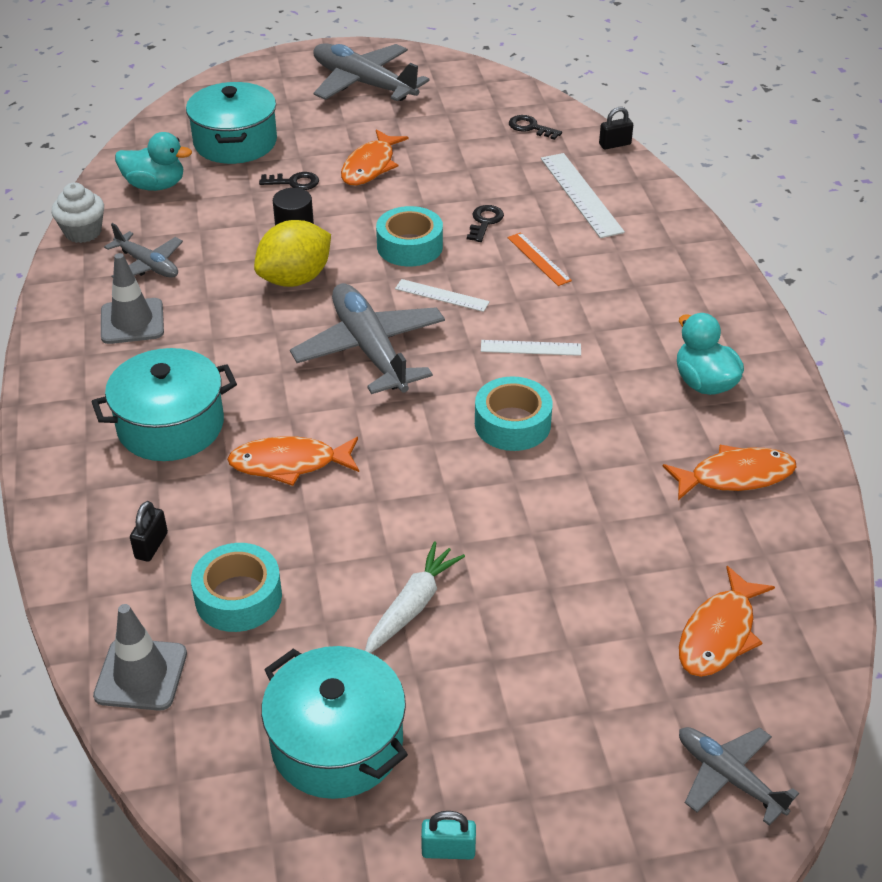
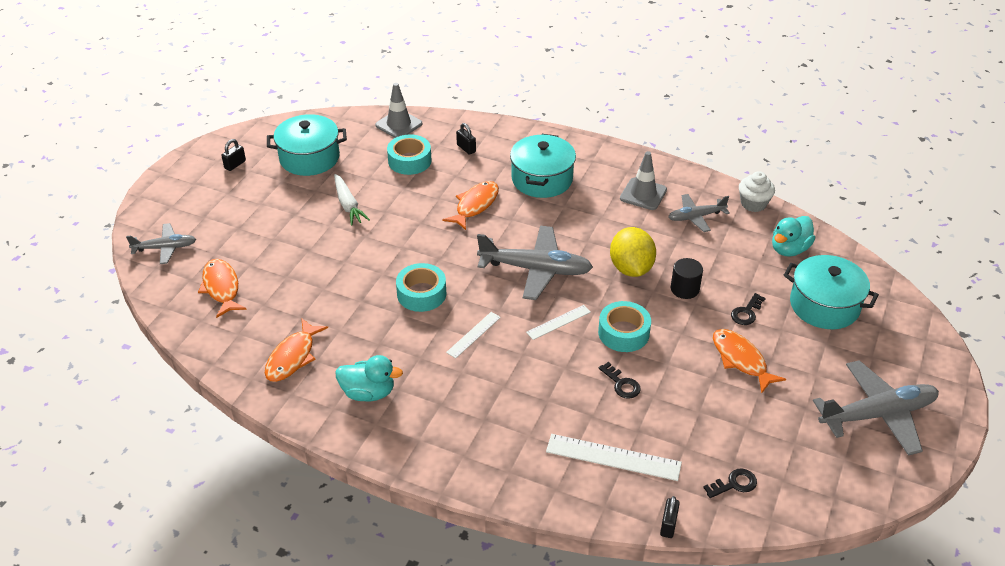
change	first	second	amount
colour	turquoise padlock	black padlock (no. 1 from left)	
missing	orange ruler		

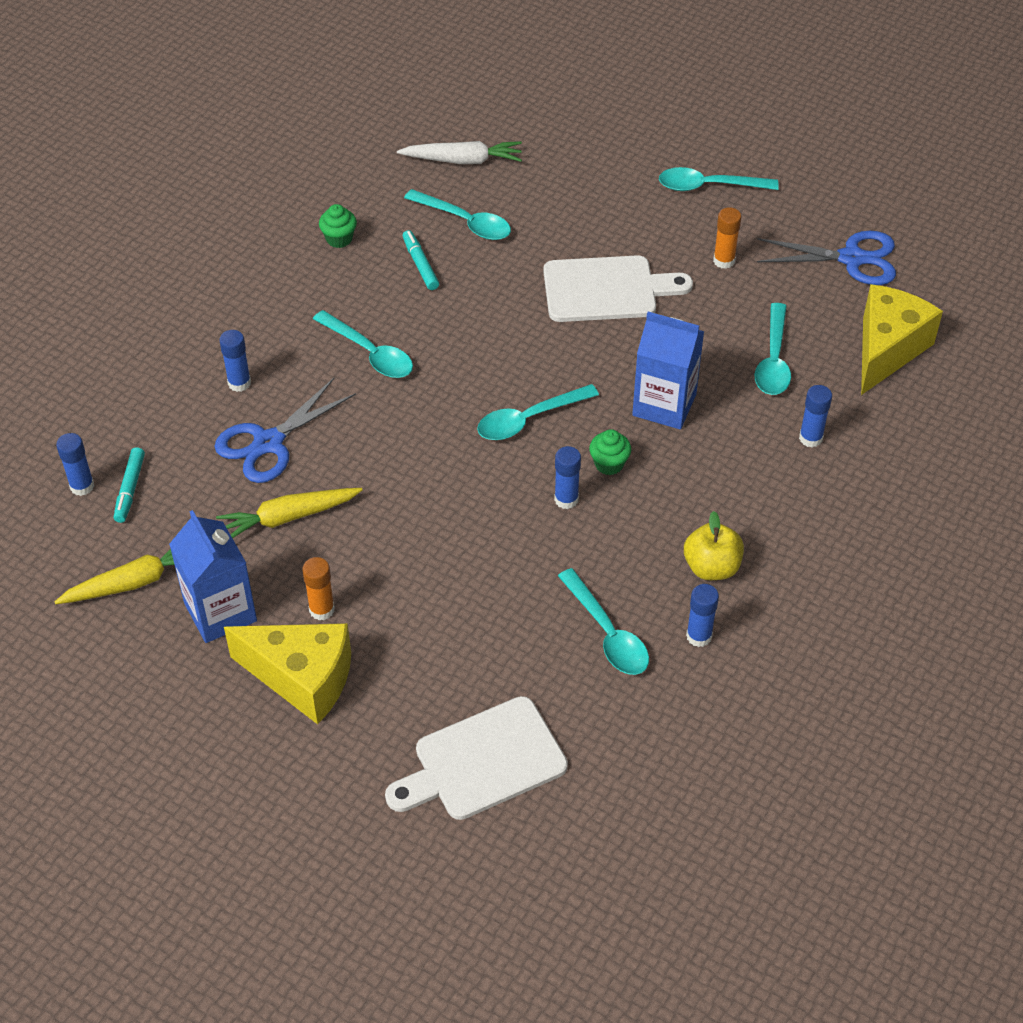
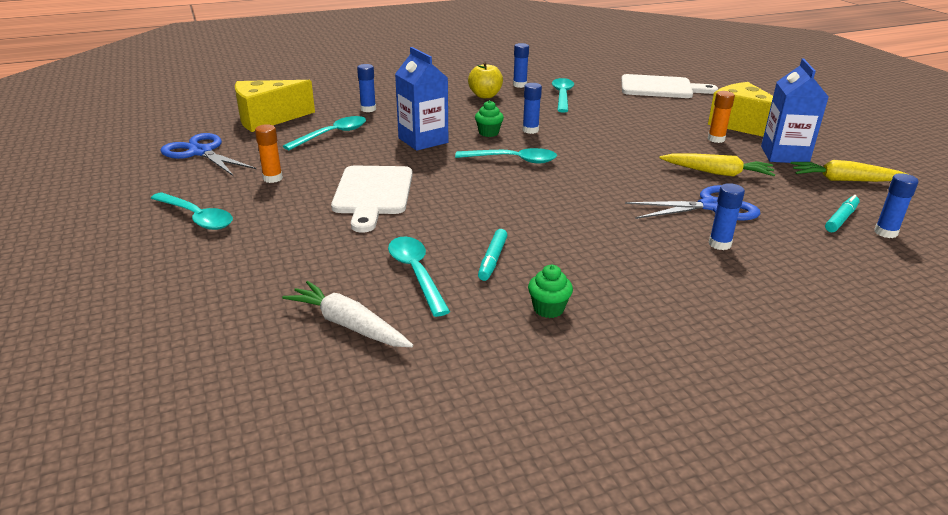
change	first	second	amount
missing	turquoise spoon (no. 1 from left)		
spun	white cutting board (no. 2 from left in the first image)	white cutting board (no. 1 from left)	120 degrees counterclockwise

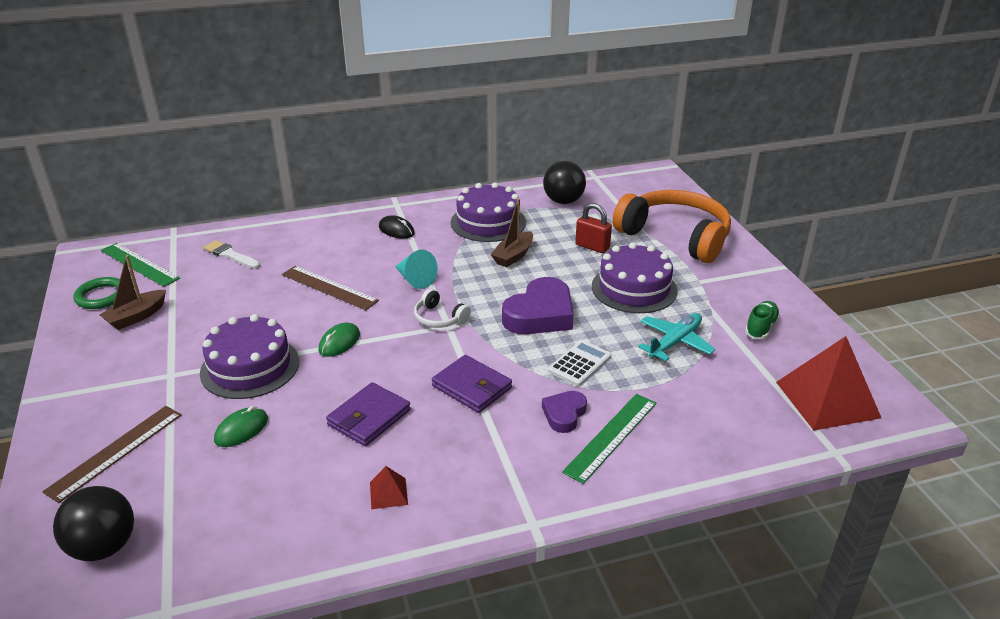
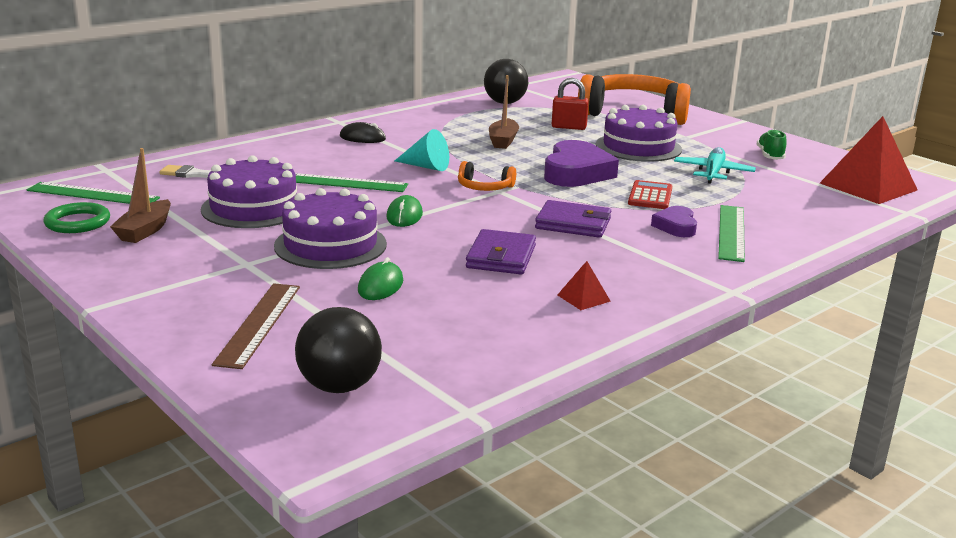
change	first	second	amount
colour	brown ruler (no. 2 from left)	green ruler (no. 2 from left)	
colour	white headphones	orange headphones (no. 1 from left)	
relocated	purple cake (no. 2 from left in the first image)	purple cake (no. 1 from left)	
colour	white calculator	red calculator	

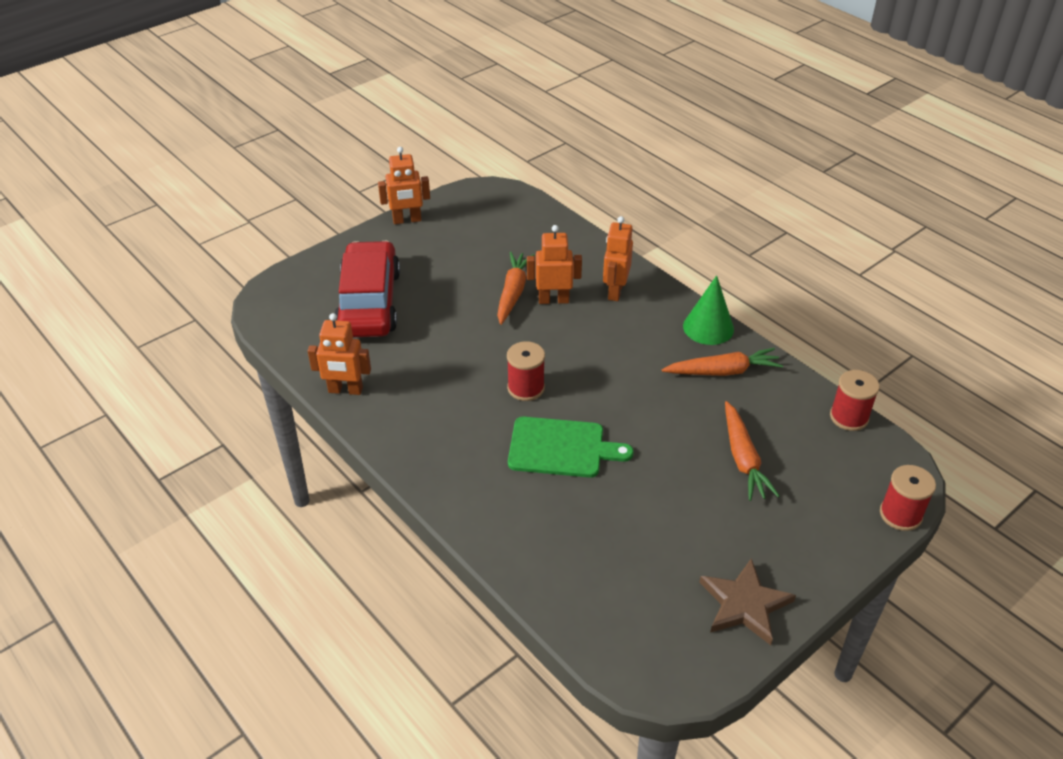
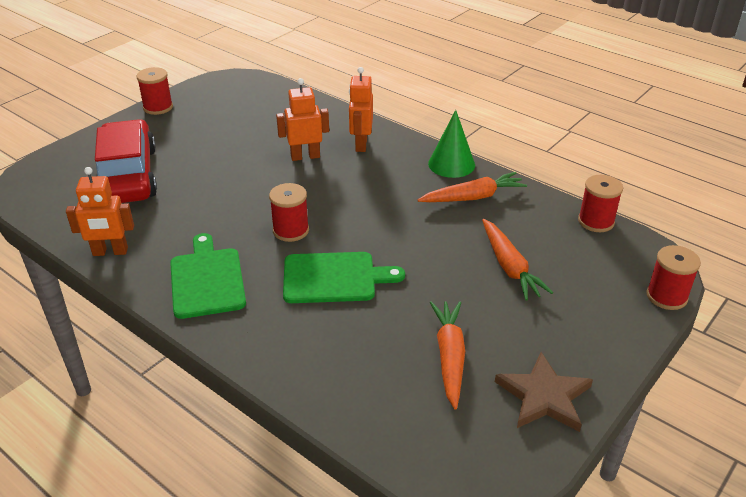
change	first	second	amount
exchanged	orange robot (no. 2 from left)	red spool (no. 1 from left)	
relocated	orange carrot (no. 1 from left)		
appeared		green cutting board (no. 1 from left)	

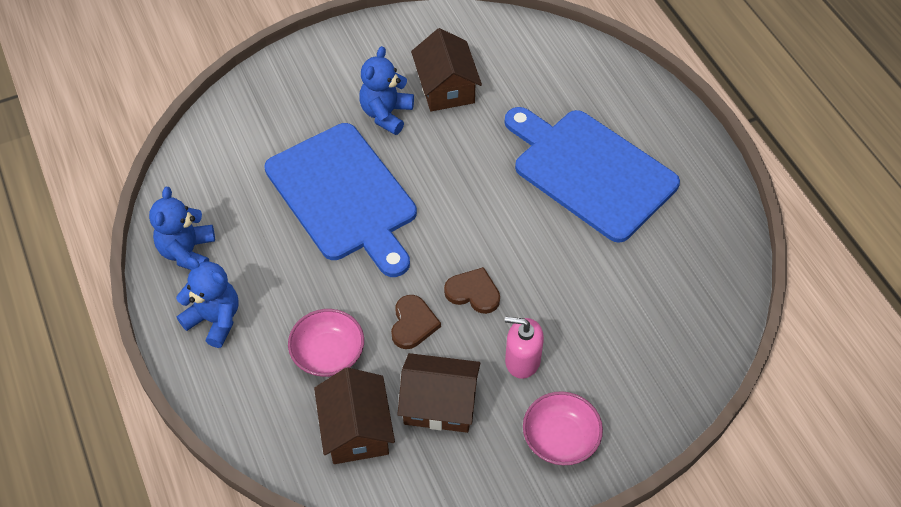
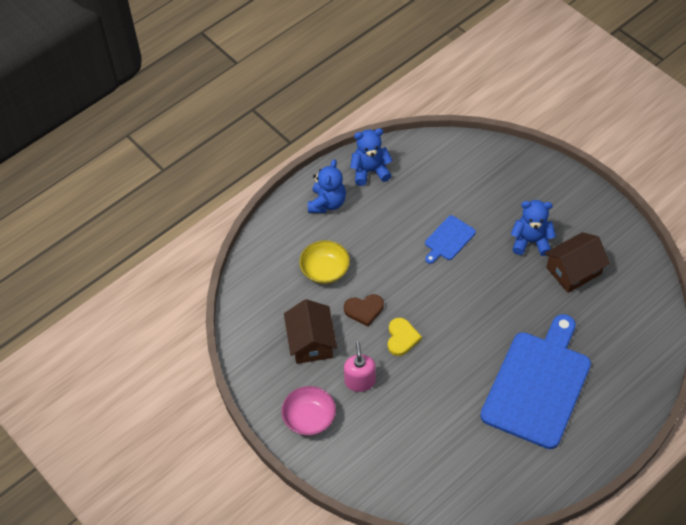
change	first	second	amount
size	blue cutting board (no. 1 from left)		x0.44
colour	pink bowl (no. 1 from left)	yellow bowl	
missing	brown house (no. 1 from left)		
colour	brown heart (no. 2 from left)	yellow heart	

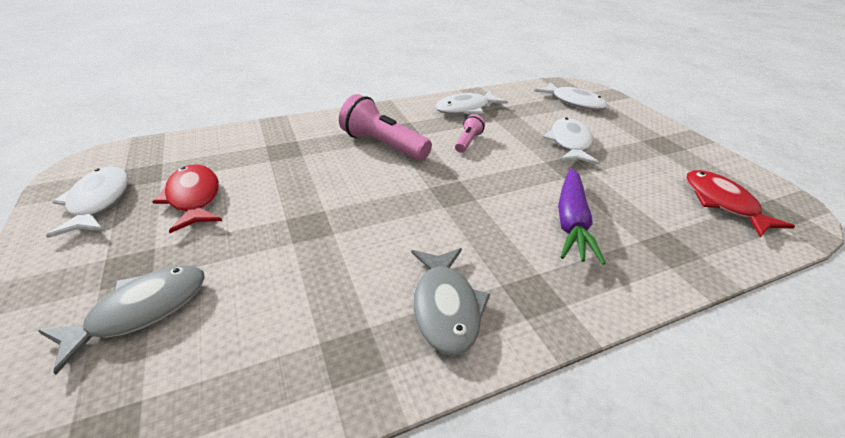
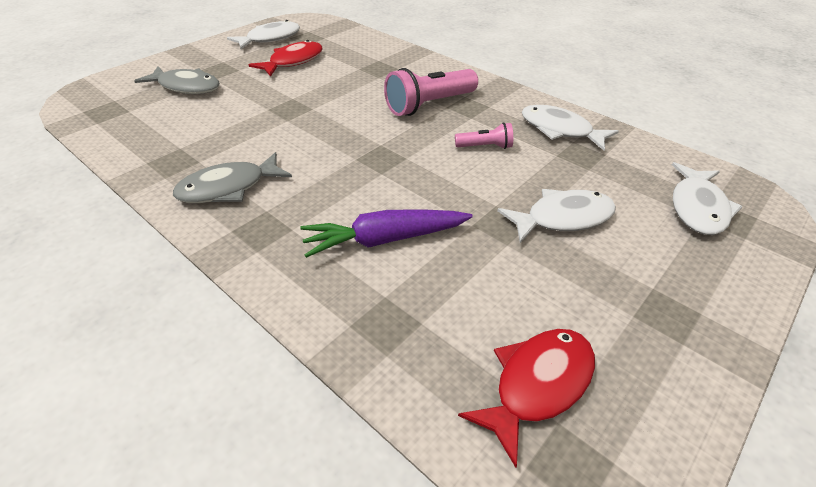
change	first	second	amount
spun	pink flashlight (no. 1 from left)		135 degrees counterclockwise

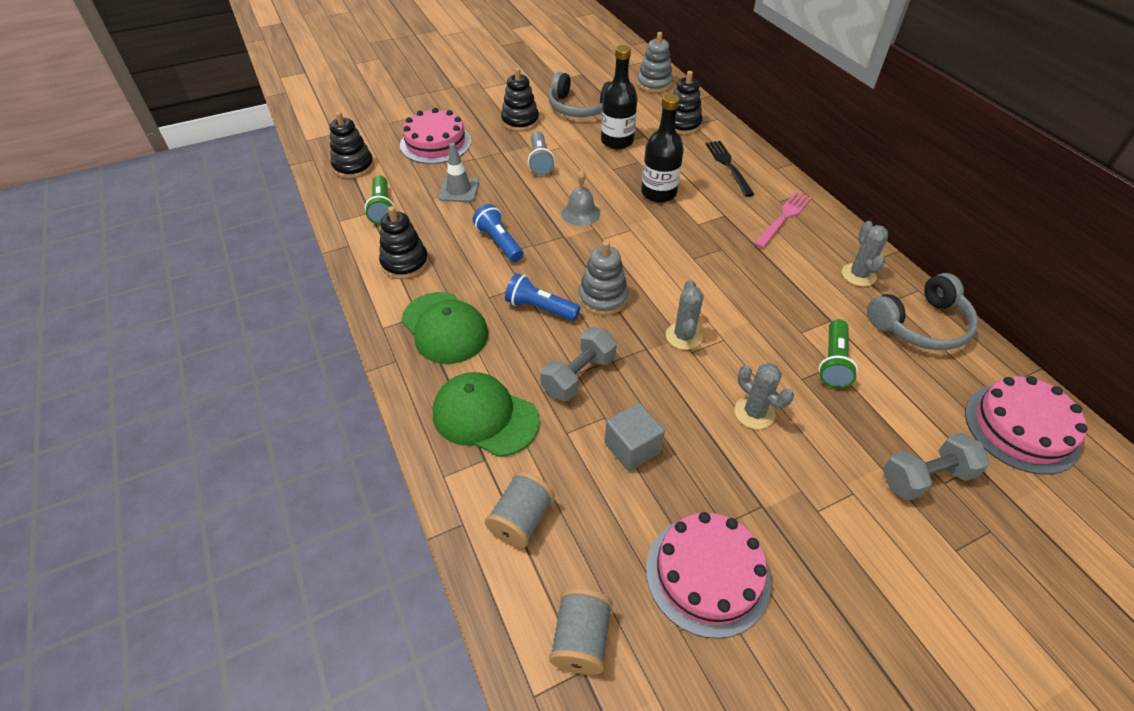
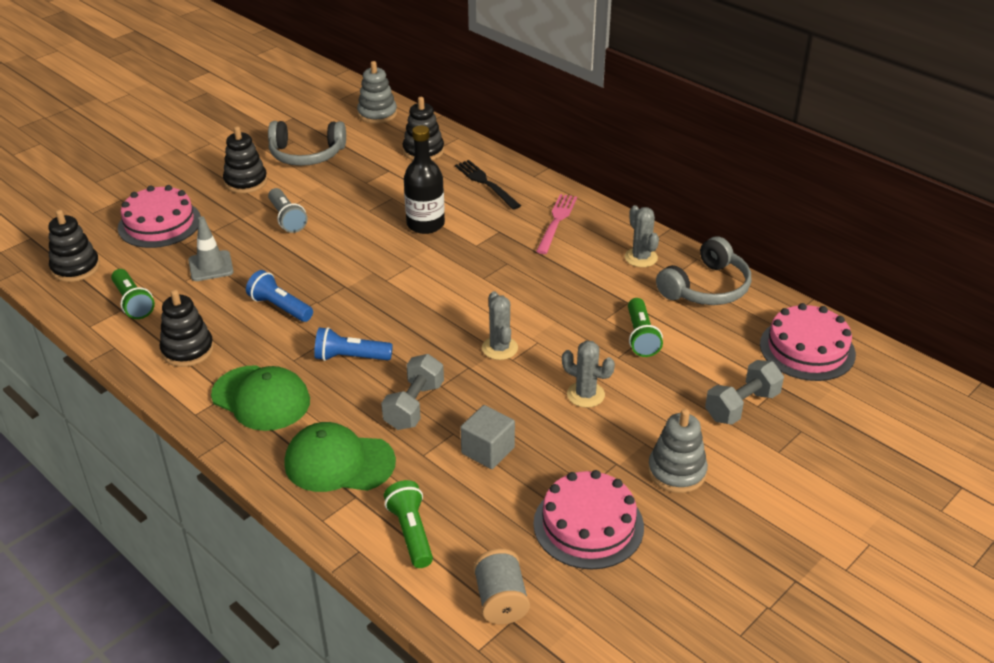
change	first	second	amount
exchanged	grey spool (no. 1 from left)	green flashlight (no. 2 from left)	
missing	grey bell		
relocated	grey stacking toy (no. 1 from left in the first image)	grey stacking toy (no. 2 from left)	
missing	black bottle (no. 1 from left)		

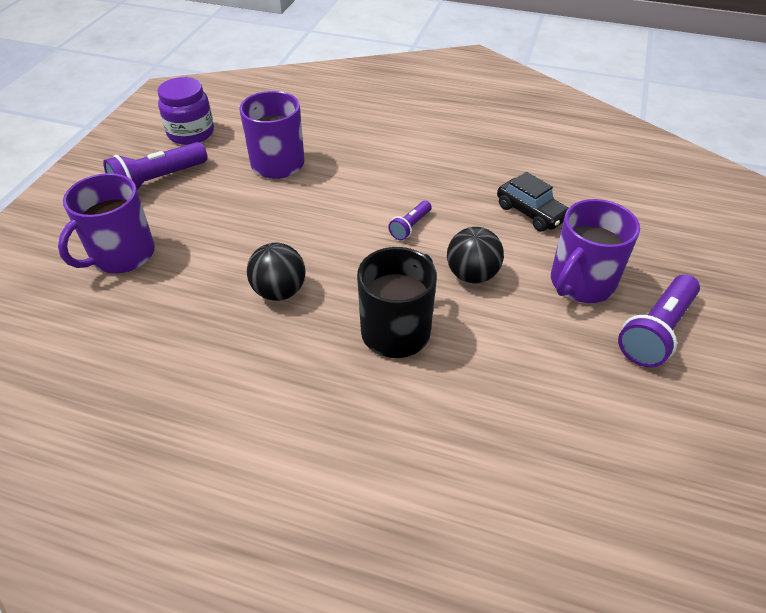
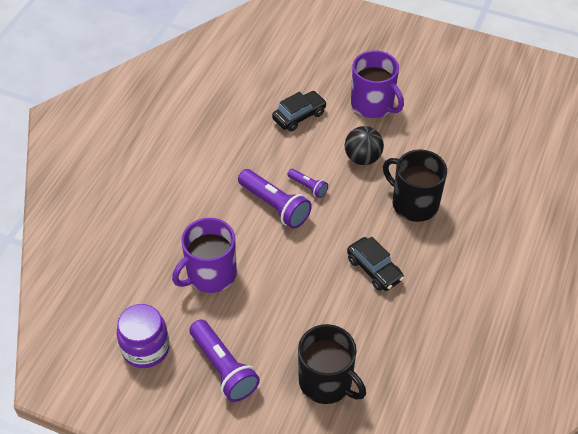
change	first	second	amount
colour	purple mug (no. 1 from left)	black mug (no. 1 from left)	
exchanged	black ball (no. 1 from left)	black car (no. 2 from left)	
relocated	purple flashlight (no. 3 from left in the first image)	purple flashlight (no. 2 from left)	

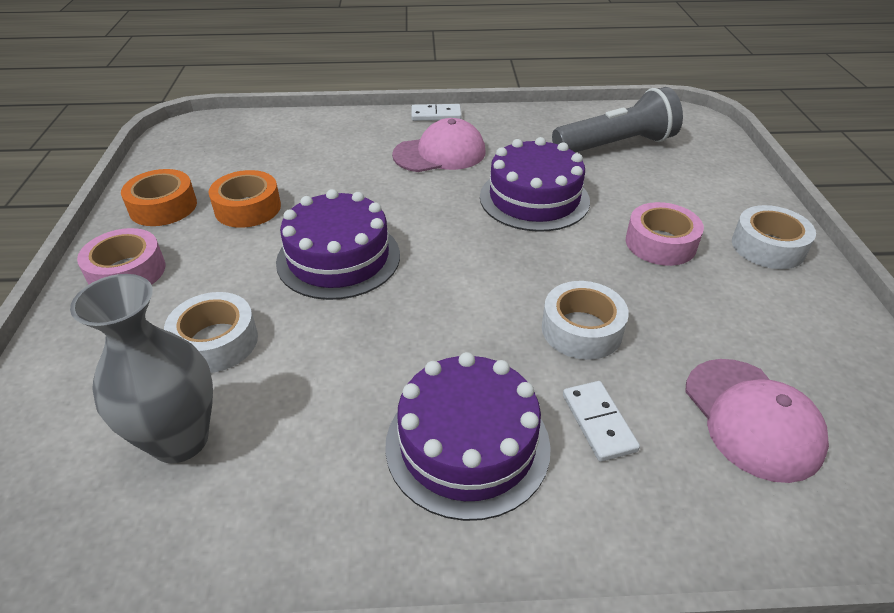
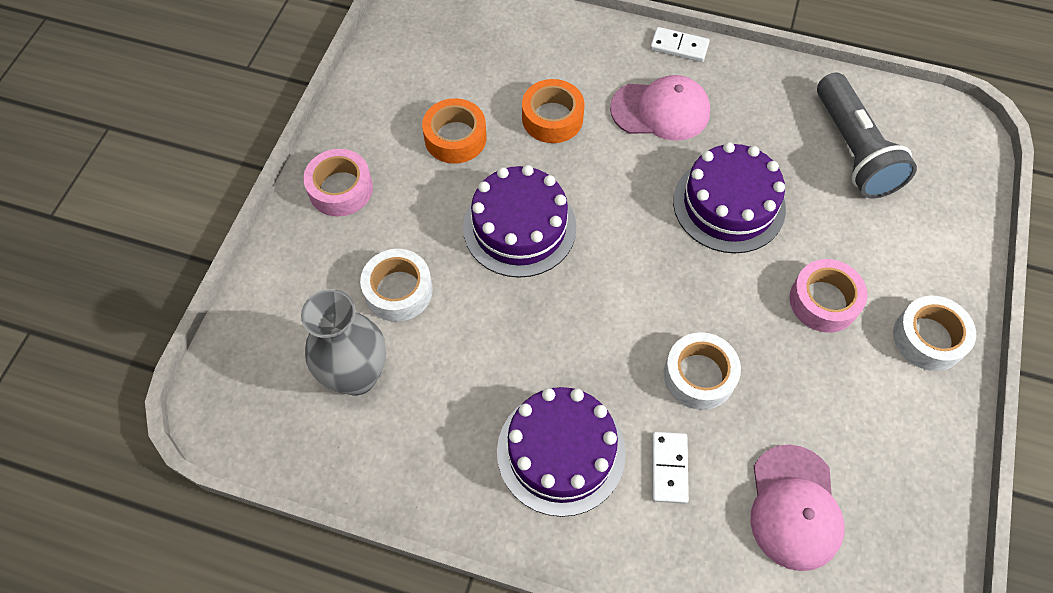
change	first	second	amount
relocated	orange tape (no. 1 from left in the first image)	orange tape (no. 2 from left)	
spun	grey flashlight		75 degrees clockwise

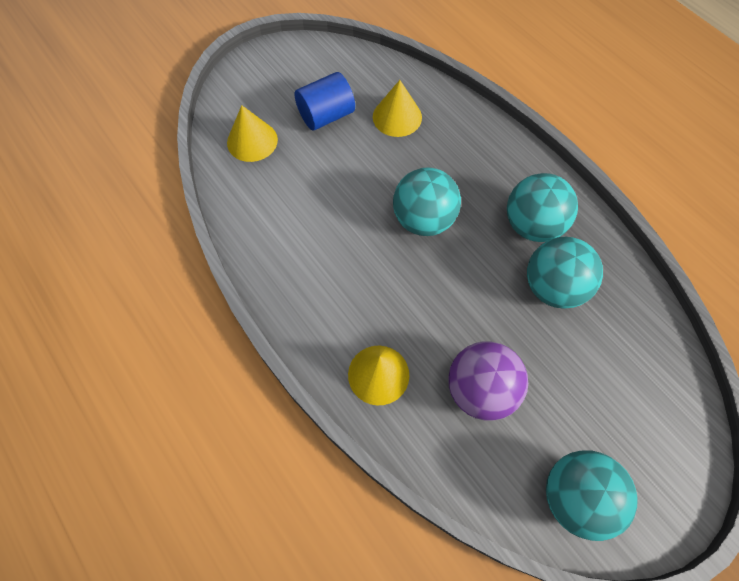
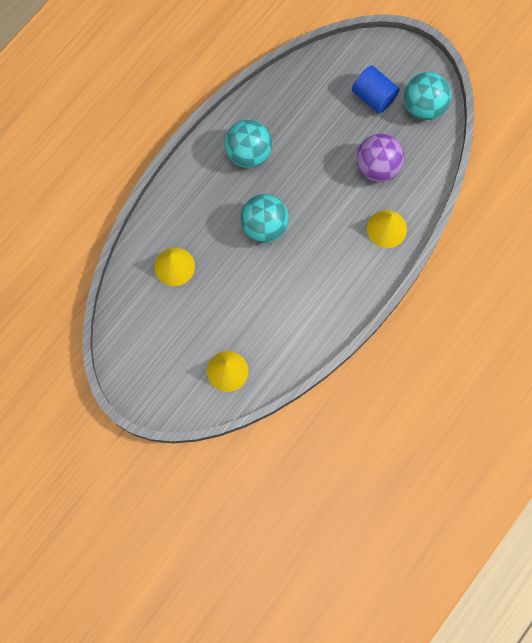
change	first	second	amount
relocated	blue cylinder		
missing	turquoise ball (no. 3 from left)		

